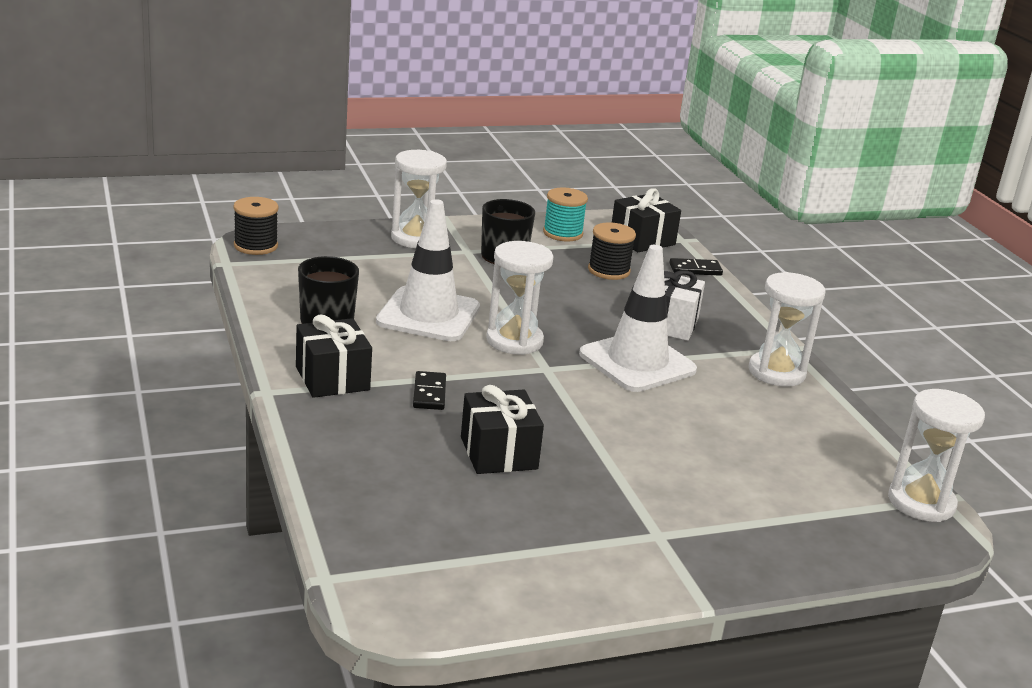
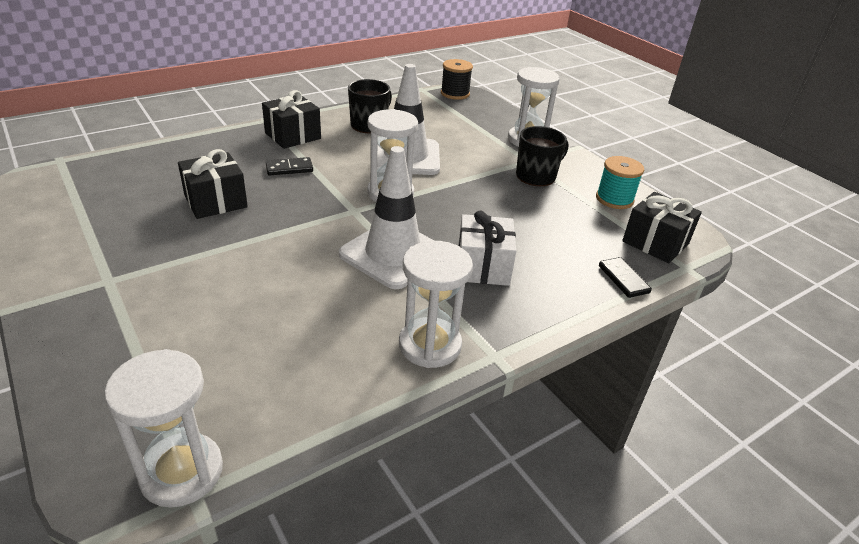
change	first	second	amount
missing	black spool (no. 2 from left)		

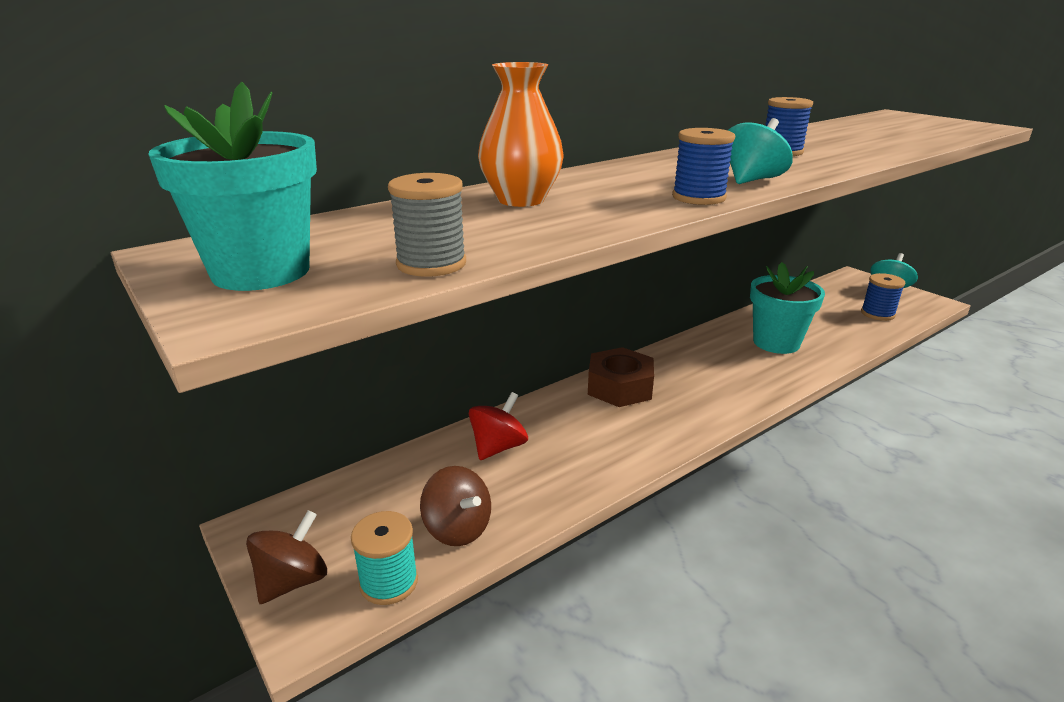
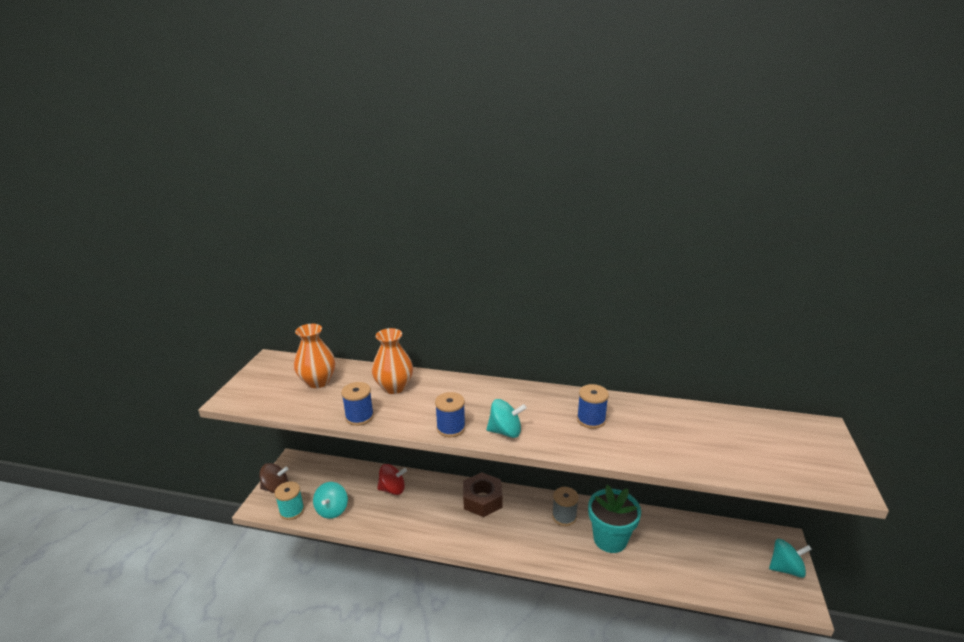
change	first	second	amount
missing	turquoise flower pot (no. 1 from left)		
relocated	grey spool		
colour	brown spinning top (no. 2 from left)	turquoise spinning top (no. 1 from left)	
relocated	blue spool (no. 3 from left in the first image)	blue spool (no. 1 from left)	
appeared		orange vase (no. 1 from left)	

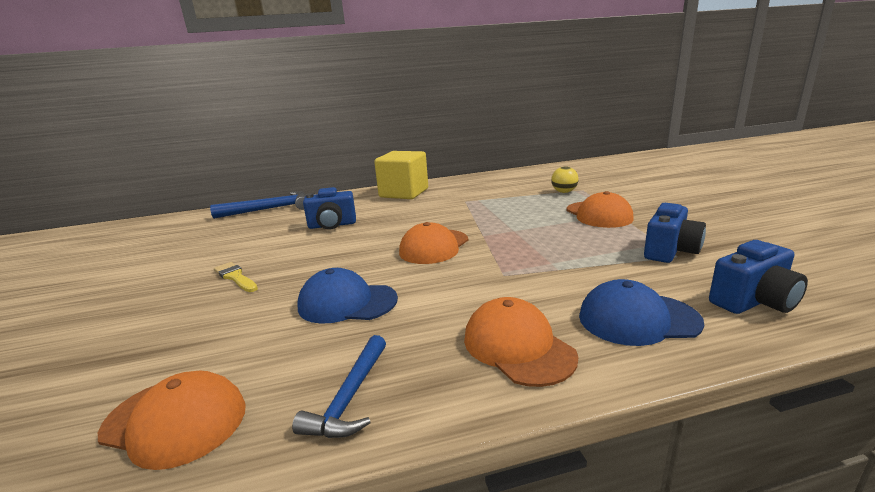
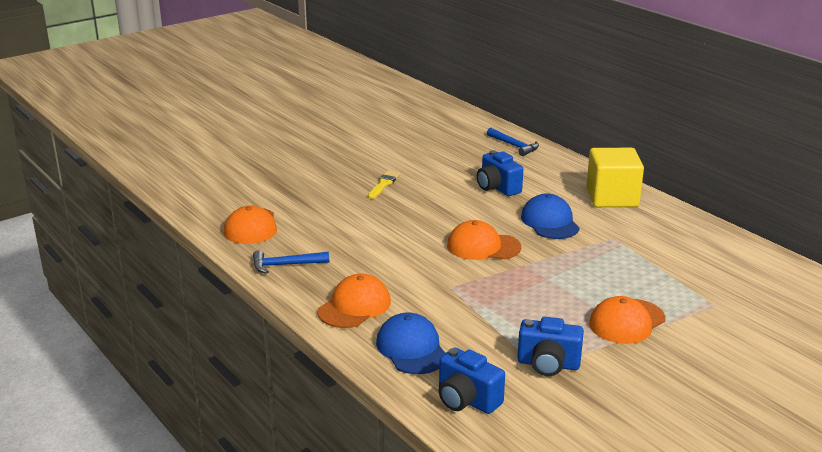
change	first	second	amount
size	blue hammer (no. 1 from left in the first image)	blue hammer (no. 2 from left)	x0.65
relocated	blue cap (no. 1 from left in the first image)	blue cap (no. 2 from left)	
missing	yellow ball		

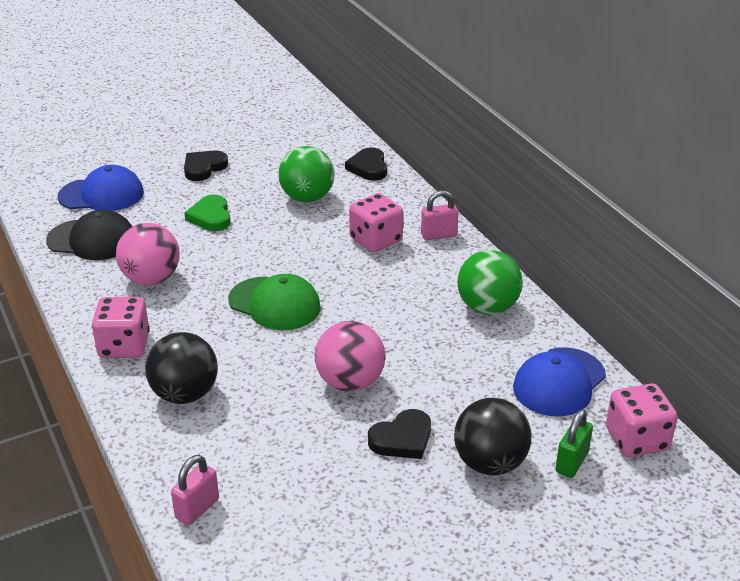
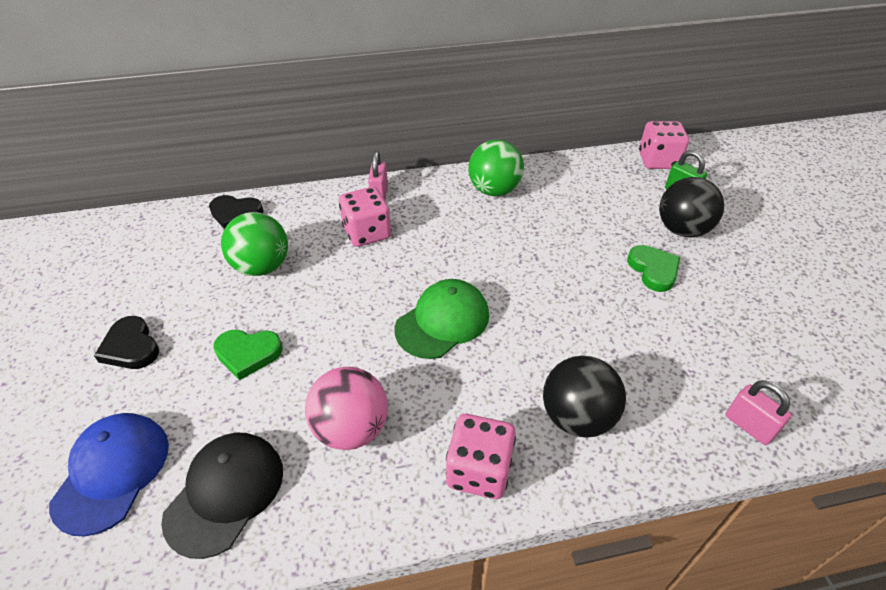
change	first	second	amount
missing	pink ball (no. 2 from left)		
colour	black heart (no. 3 from left)	green heart (no. 2 from left)	
missing	blue cap (no. 2 from left)		

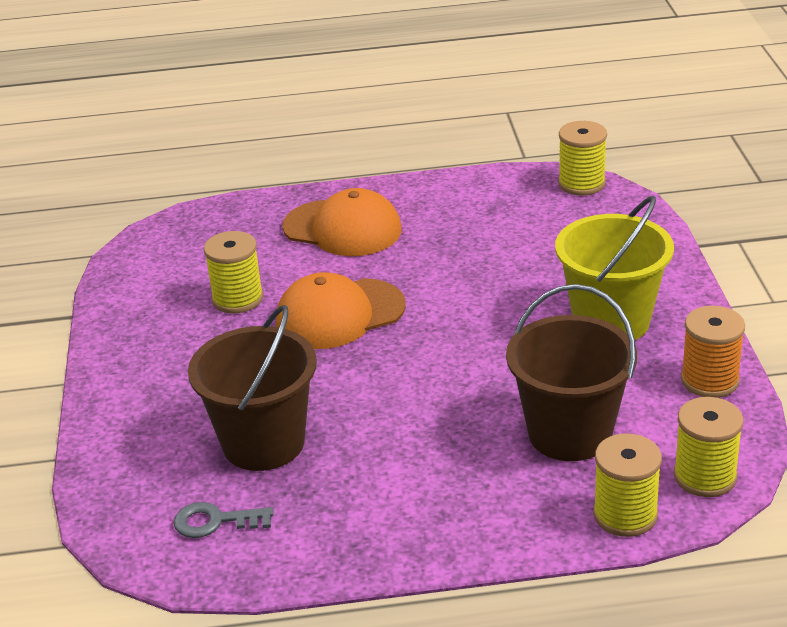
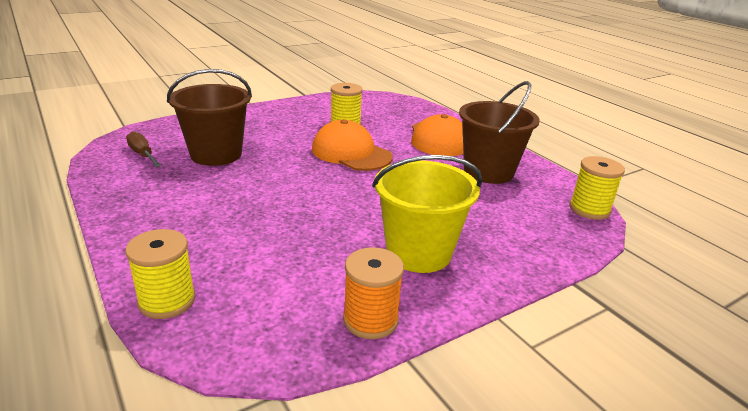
change	first	second	amount
exchanged	grey key	brown screwdriver	
relocated	brown bucket (no. 2 from left)		
missing	yellow spool (no. 4 from left)		

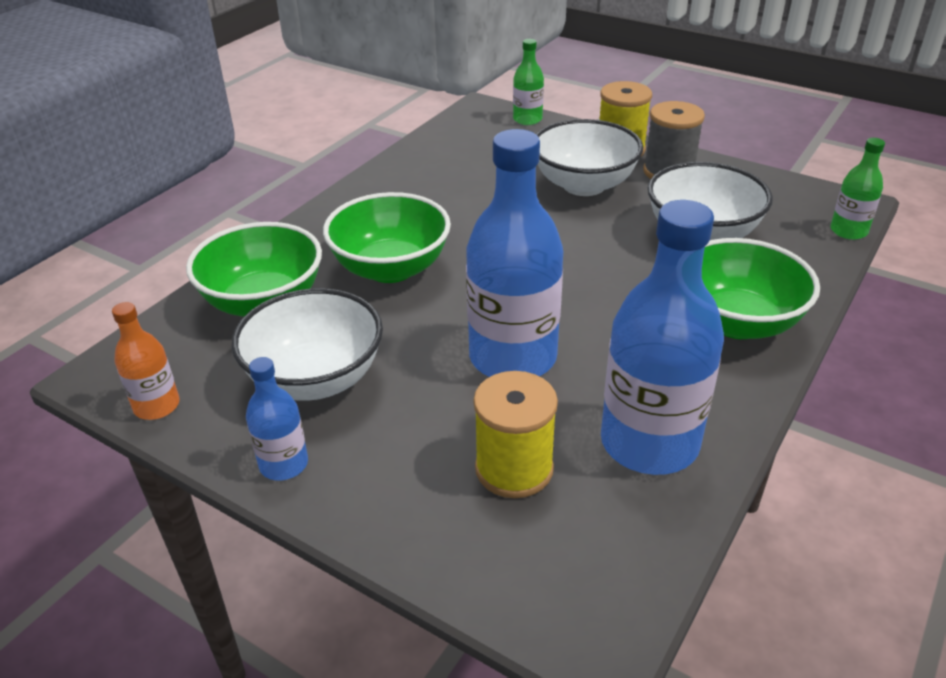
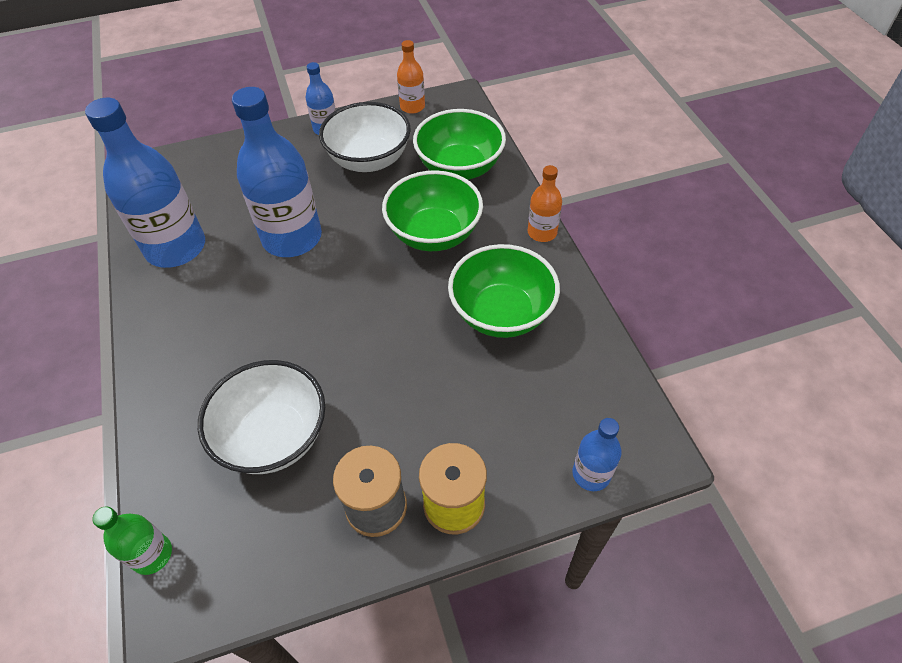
change	first	second	amount
missing	yellow spool (no. 1 from left)		
colour	green bottle (no. 1 from left)	blue bottle (no. 4 from left)	
missing	white bowl (no. 2 from left)		
relocated	green bowl (no. 3 from left)		
appeared		orange bottle (no. 2 from left)	

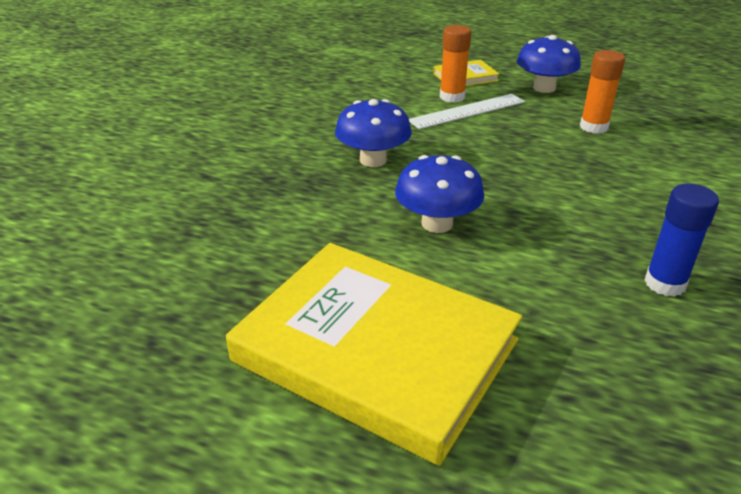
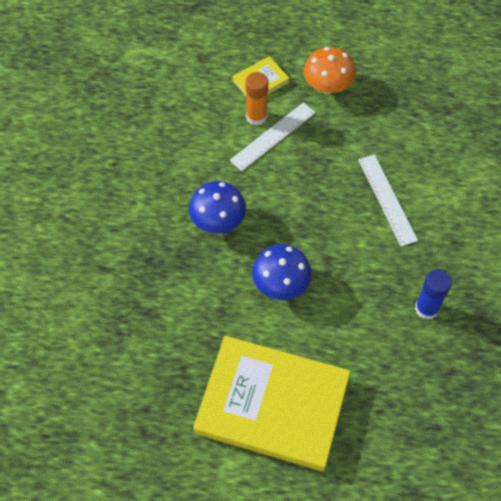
change	first	second	amount
colour	blue mushroom (no. 3 from left)	orange mushroom	
missing	orange glue stick (no. 2 from left)		
appeared		white ruler (no. 2 from left)	

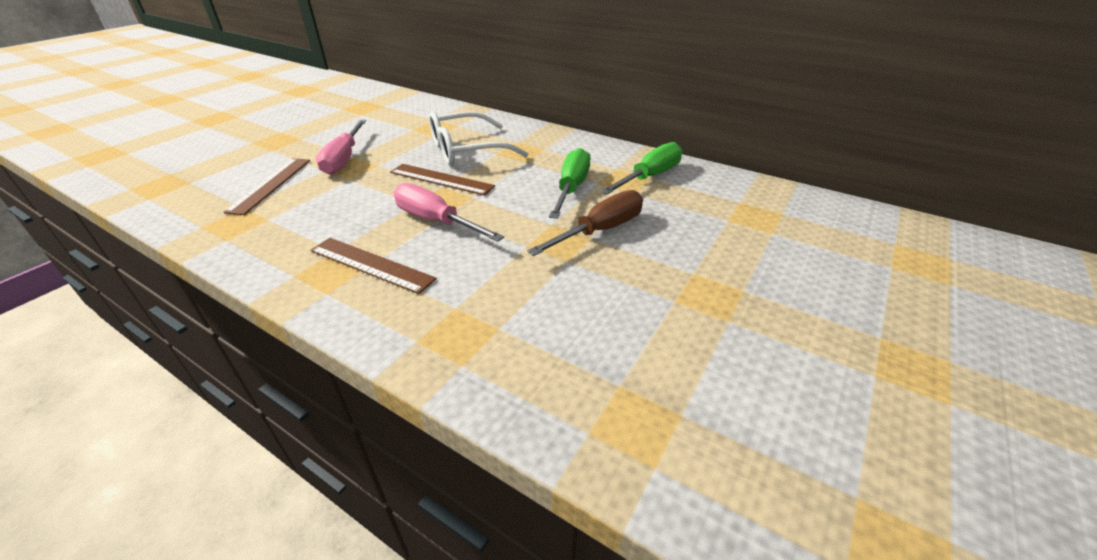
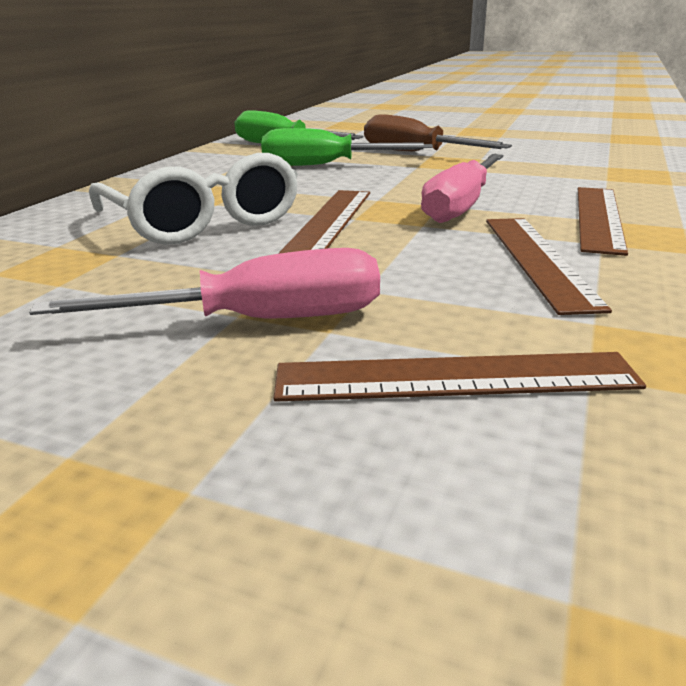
change	first	second	amount
appeared		brown ruler (no. 3 from left)	

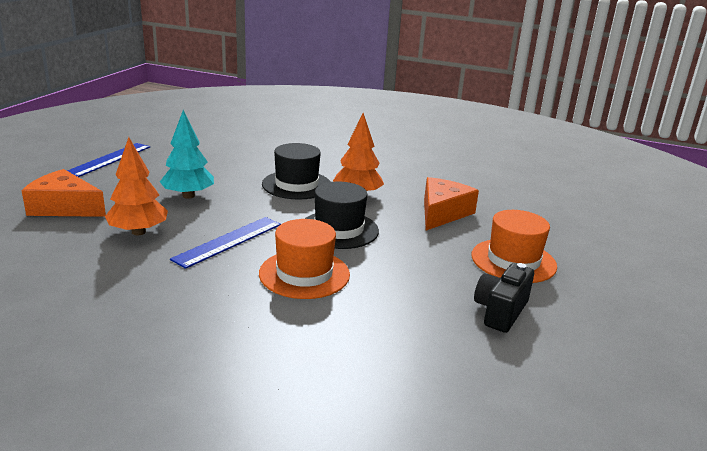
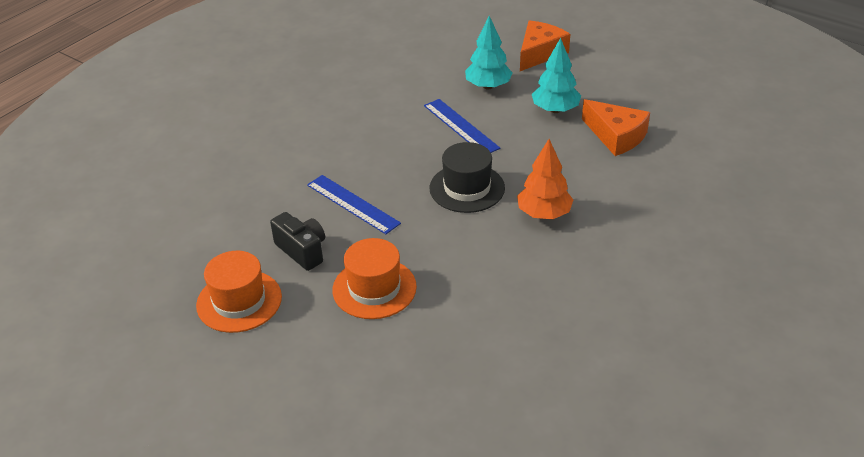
change	first	second	amount
relocated	blue ruler (no. 1 from left)		
colour	orange tree (no. 1 from left)	turquoise tree (no. 1 from left)	
relocated	orange hat (no. 1 from left)		
missing	black hat (no. 1 from left)		
relocated	orange cheese (no. 2 from left)		

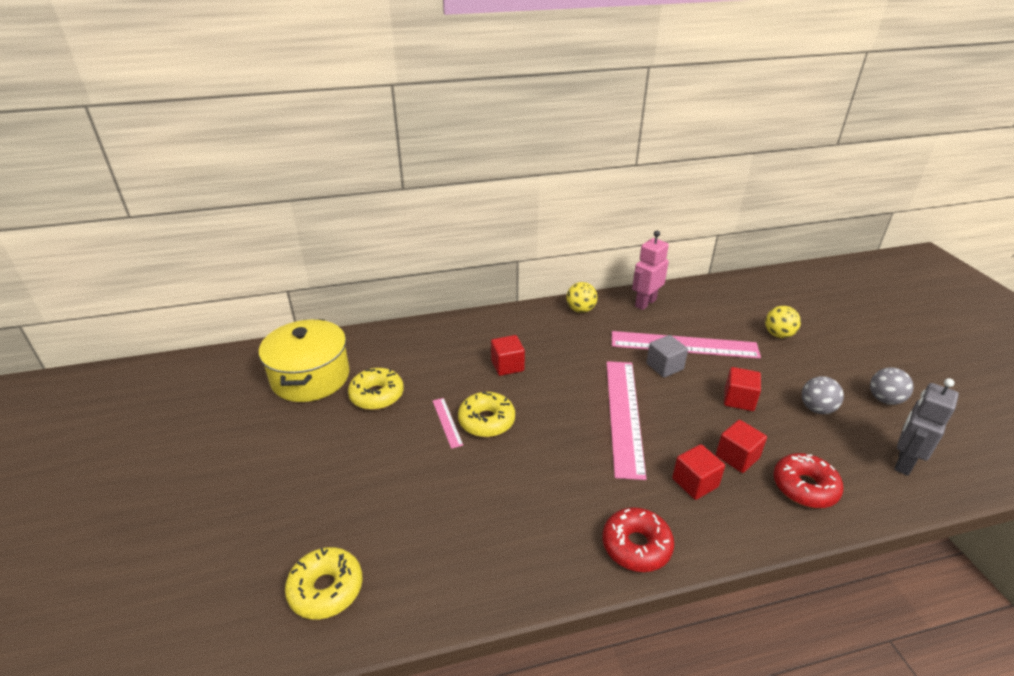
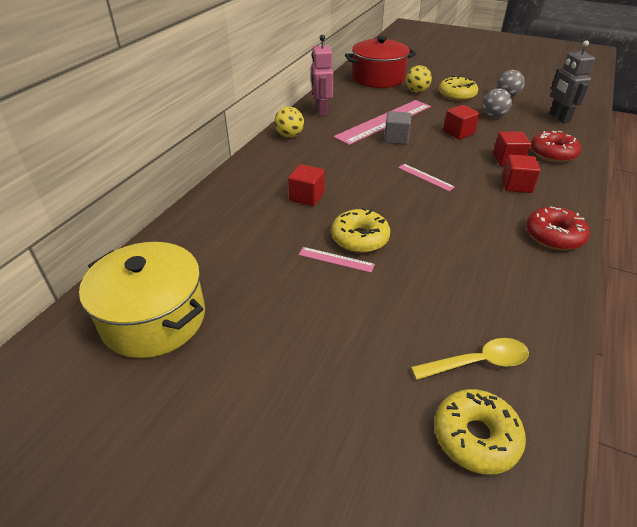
change	first	second	amount
relocated	yellow donut (no. 2 from left)		
size	pink ruler (no. 2 from left in the first image)	pink ruler (no. 3 from left)	x0.43
appeared		red pot	
appeared		yellow spoon	

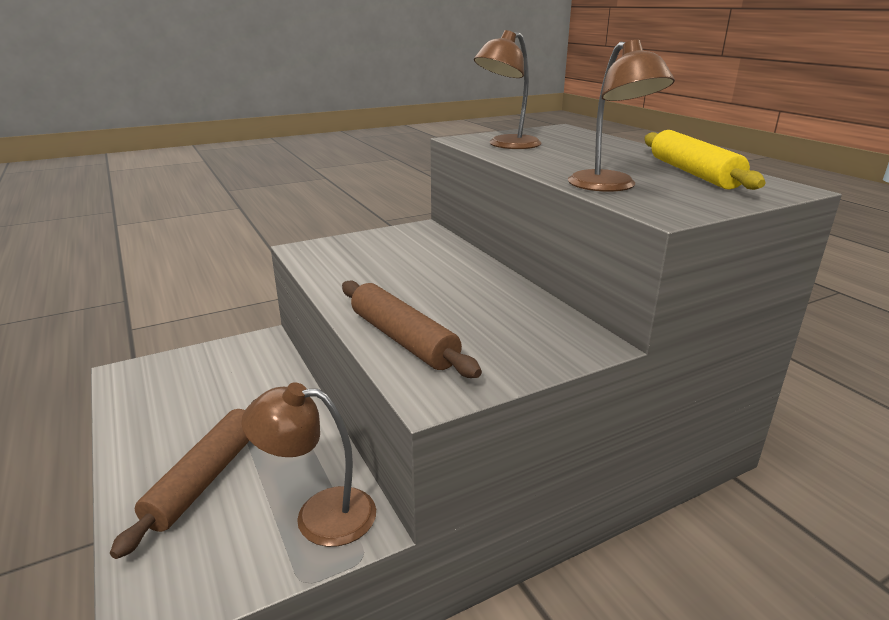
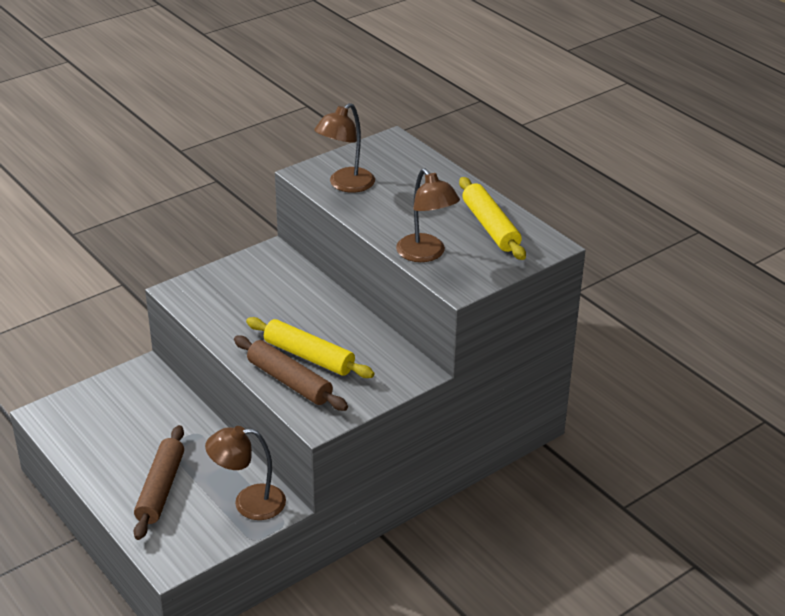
change	first	second	amount
appeared		yellow rolling pin (no. 1 from left)	

